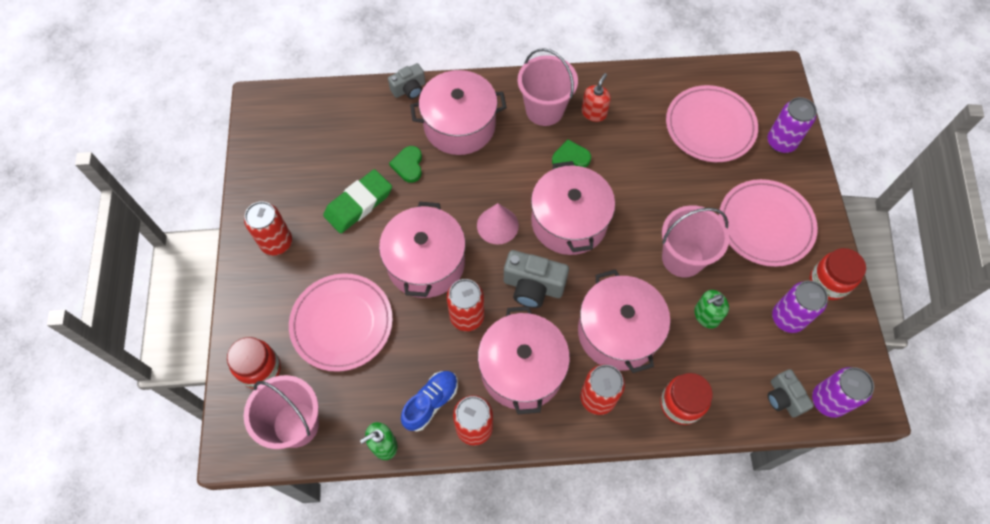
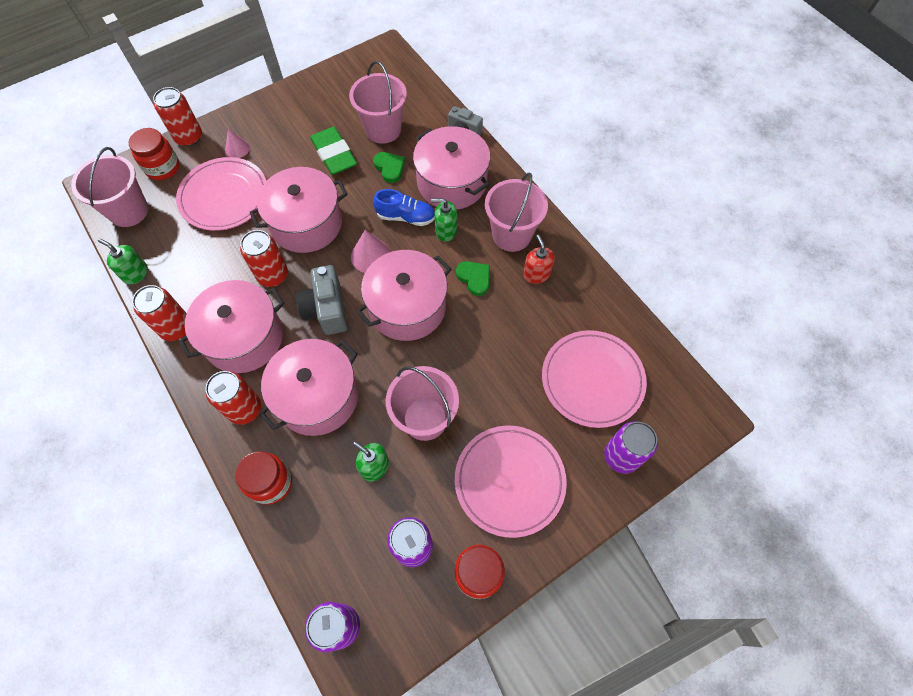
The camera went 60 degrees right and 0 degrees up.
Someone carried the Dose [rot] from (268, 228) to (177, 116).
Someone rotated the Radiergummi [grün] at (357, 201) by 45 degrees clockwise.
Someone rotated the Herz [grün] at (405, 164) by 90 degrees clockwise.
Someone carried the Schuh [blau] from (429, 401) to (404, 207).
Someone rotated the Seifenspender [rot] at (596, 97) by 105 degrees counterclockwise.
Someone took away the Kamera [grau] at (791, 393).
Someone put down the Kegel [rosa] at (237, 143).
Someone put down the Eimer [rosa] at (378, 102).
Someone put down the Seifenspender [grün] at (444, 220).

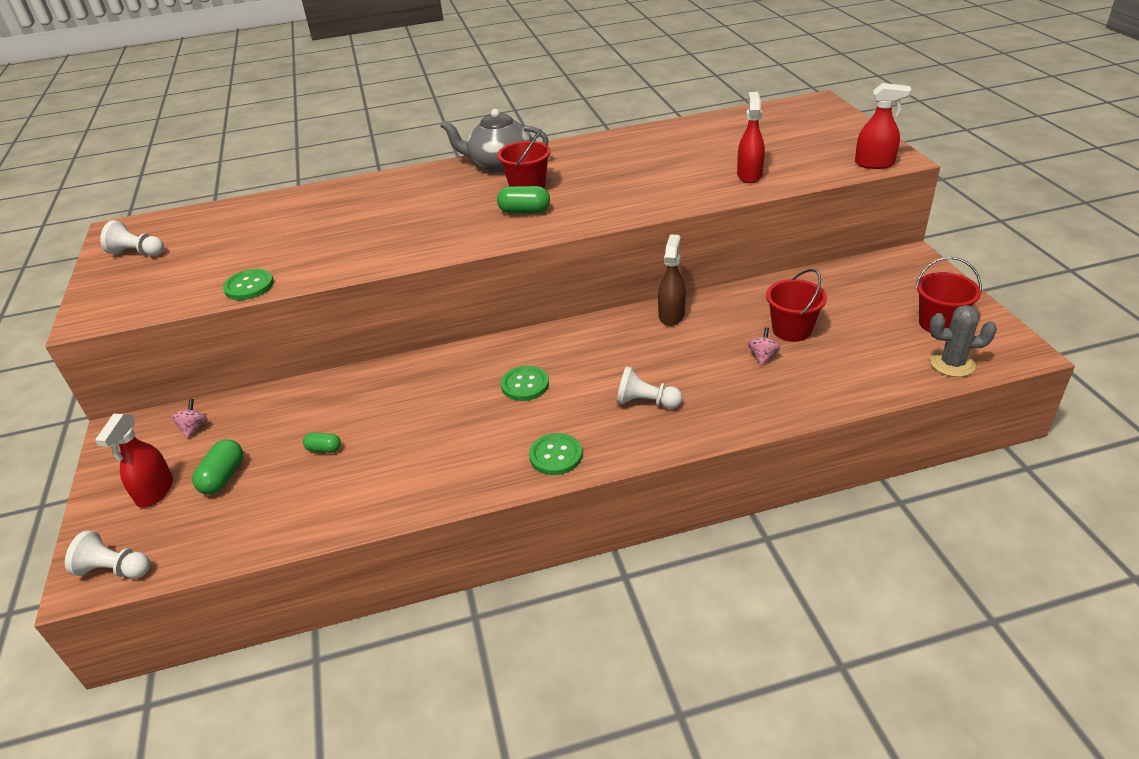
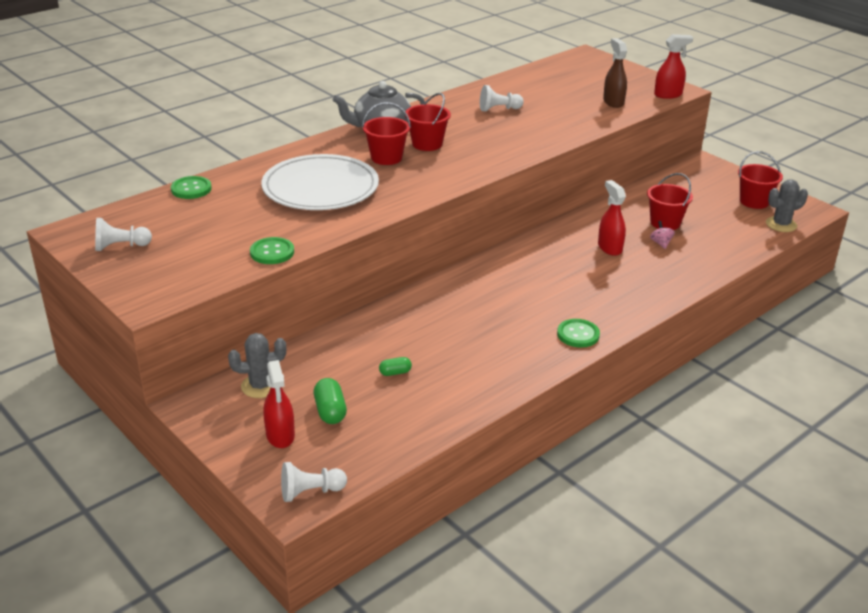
The camera went 30 degrees left and 5 degrees down.
Someone swapped the Kreisel [rosa] at (189, 419) for the Kaktus [grau] at (257, 365).
Someone took away the Kapsel [grün] at (523, 200).
Someone carried the Knopf [grün] from (525, 383) to (191, 187).
Someone carried the Bauer [weiß] from (649, 387) to (502, 98).
Someone carried the Sprühflasche [braun] from (672, 280) to (615, 73).
Someone carried the Sprühflasche [rot] from (751, 137) to (612, 218).
Someone put down the Teller [weiß] at (320, 182).
Someone put down the Eimer [rot] at (386, 133).

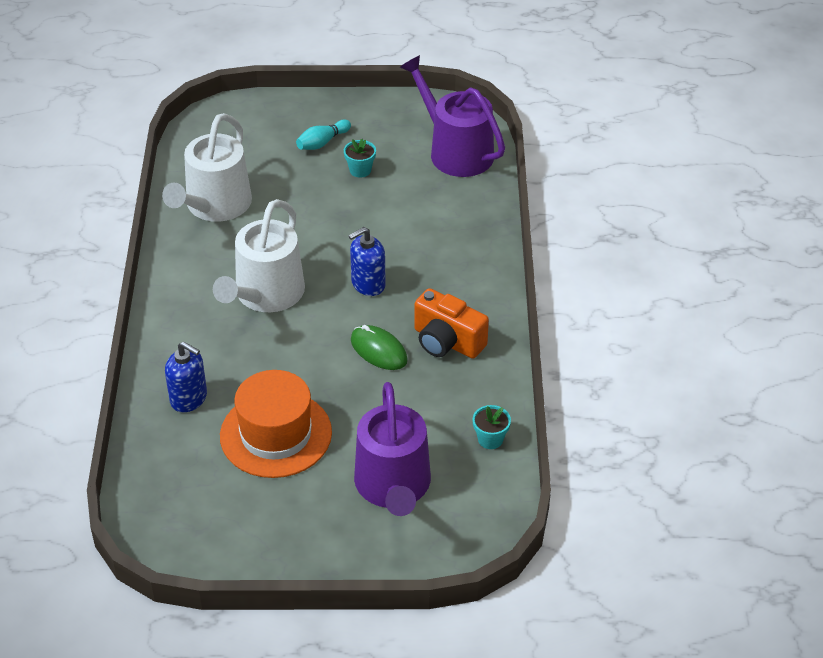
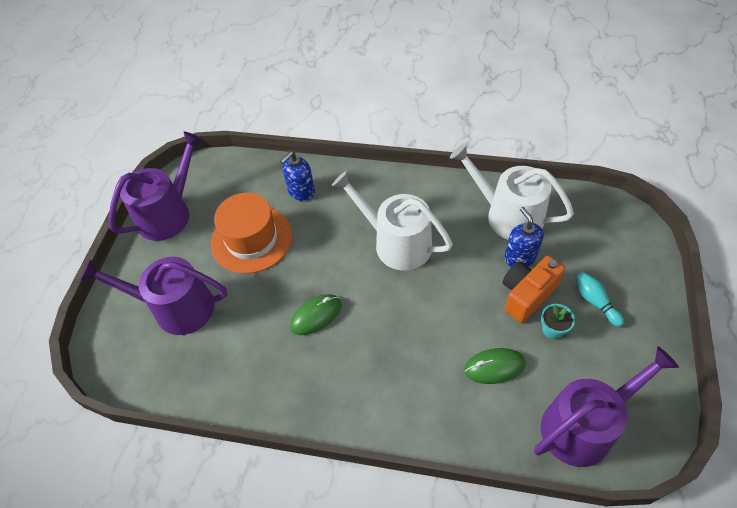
The camera went 105 degrees right and 10 degrees up.
Someone carried the Seifenspender [blau] from (367, 261) to (524, 237).
Someone carried the Kamera [orange] from (451, 323) to (534, 289).
Someone took away the Blumentopf [türkis] at (492, 427).
Someone put down the Gießkanne [lila] at (156, 186).
Someone put down the Computermaus [grün] at (495, 366).

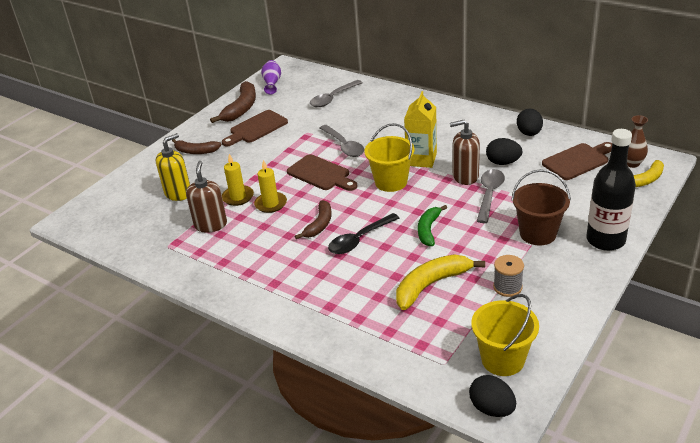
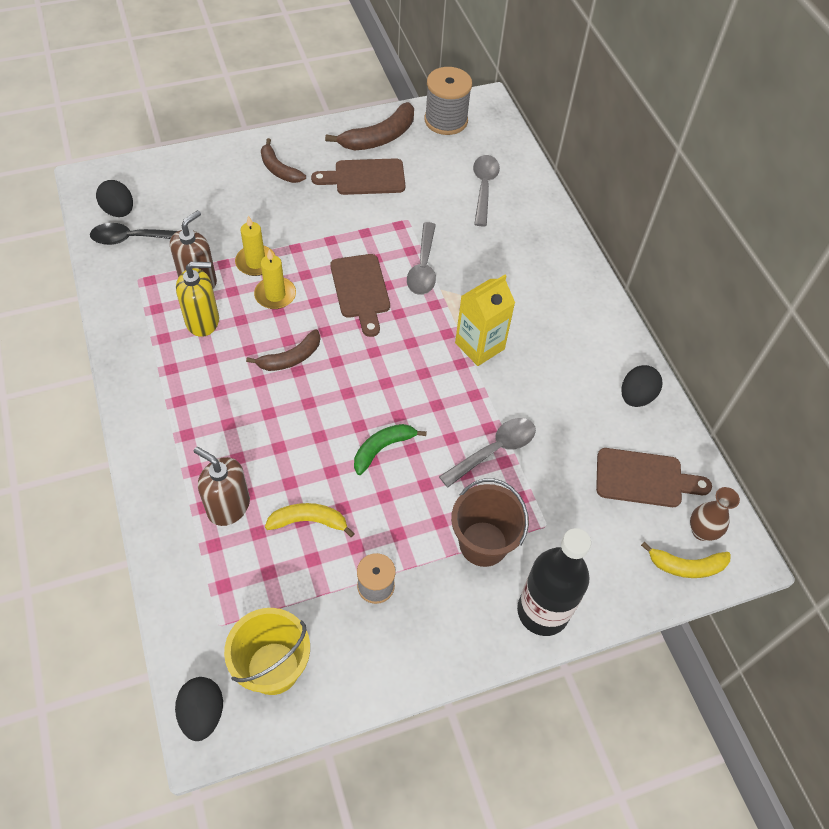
The camera went 30 degrees right and 20 degrees up.
Someone carried the Seifenspender [gelb] from (173, 167) to (197, 299).
Someone swapped the Vase [lila] at (271, 77) for the Garnrolle [grau] at (448, 101).
Someone rotated the Löffel [grau] at (336, 93) by 105 degrees clockwise.
Someone carried the Löffel [schwarz] from (363, 233) to (133, 234).
Someone took away the Eimer [gelb] at (389, 157).
Someone scaled the Banane [gelb] at (440, 282) by 0.66.
Someone carried the Seifenspender [braun] from (465, 152) to (221, 486).
Someone carried the Ei [schwarz] from (504, 151) to (114, 198).

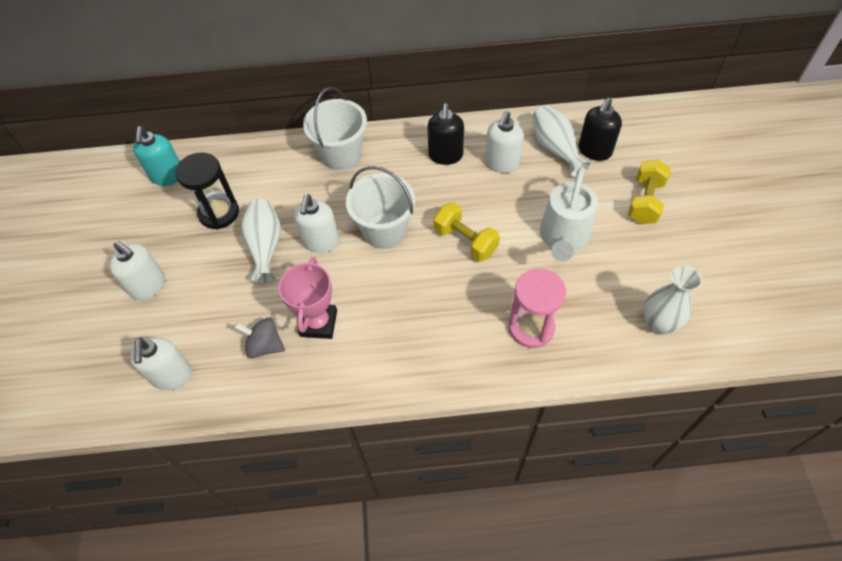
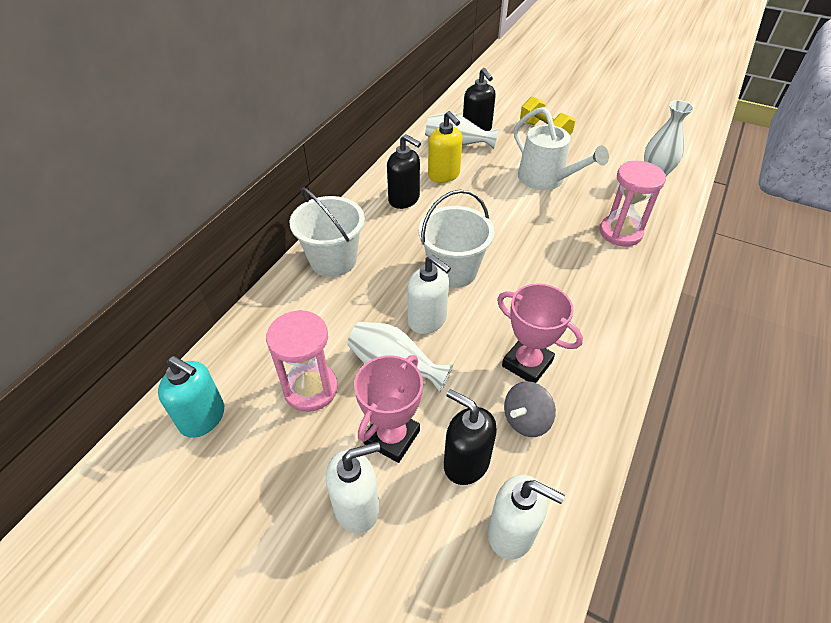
The camera went 60 degrees left and 10 degrees down.
Someone repainted the Sanduhr [schwarz] at (207, 190), which became the Sanduhr [rosa] at (302, 361).
Someone took away the Hantel [gelb] at (466, 232).
Someone repainted the Seifenspender [weiß] at (504, 142), which became the Seifenspender [gelb] at (445, 147).
Someone put down the Pokal [rosa] at (388, 409).
Someone put down the Seifenspender [schwarz] at (470, 437).

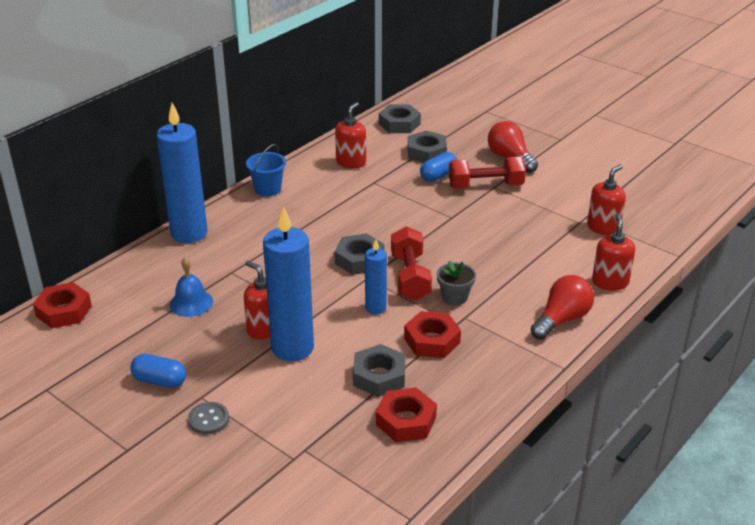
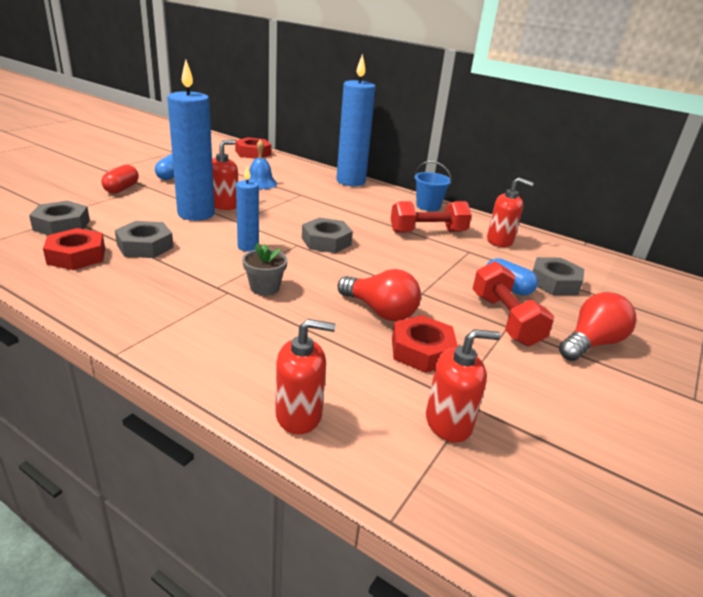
The camera went 80 degrees right and 5 degrees down.
Someone swapped the Knopf [grau] at (208, 418) for the Kapsel [rot] at (120, 179).
Someone carried the Sechskantmutter [grau] from (400, 119) to (59, 218).
Someone carried the Hantel [rot] from (411, 263) to (431, 217).
Someone carried the Sechskantmutter [rot] from (432, 334) to (425, 344).
Someone carried the Glühbirne [rot] from (562, 307) to (379, 295).
Someone rotated the Seifenspender [rot] at (606, 200) by 45 degrees counterclockwise.

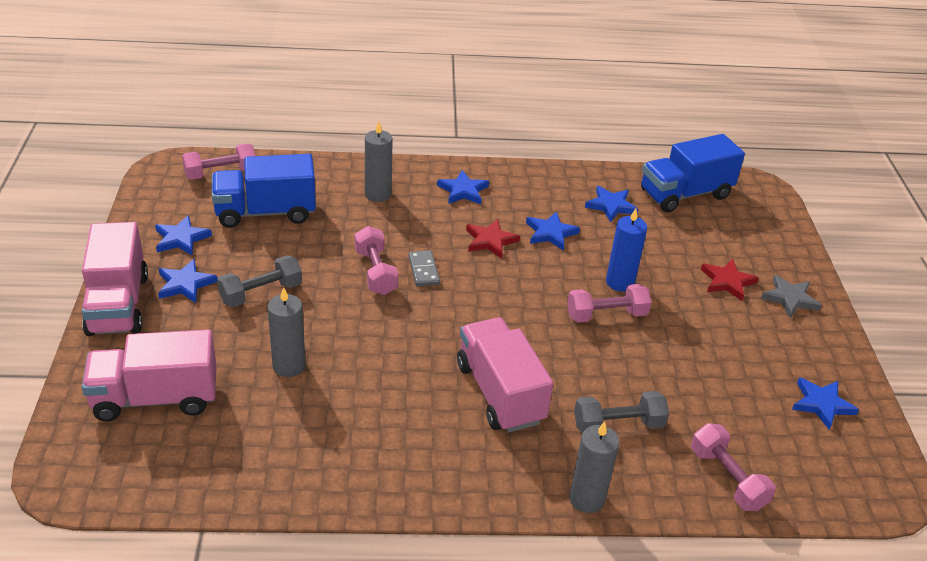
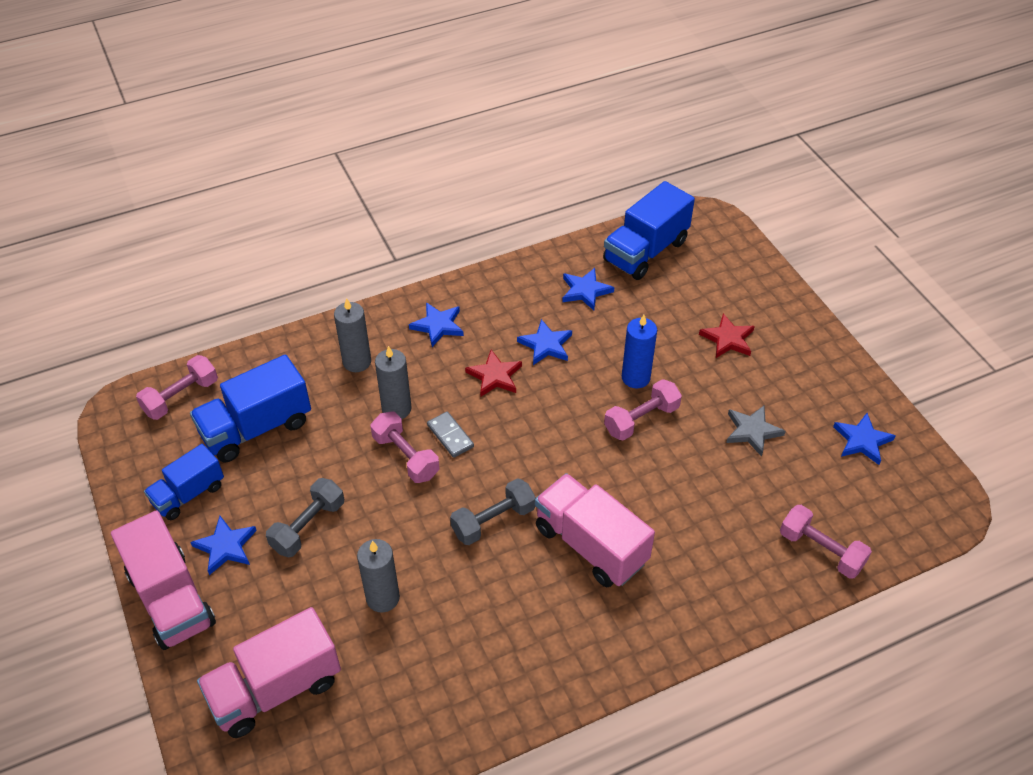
The camera went 20 degrees left and 10 degrees up.
Someone swapped the Stern [blau] at (183, 235) for the Lastwagen [blau] at (184, 482).
Someone carried the Kerze [grau] from (594, 467) to (393, 382).
Someone carried the Hantel [grau] from (621, 412) to (493, 511).
Someone carried the Stern [grau] from (791, 296) to (756, 431).

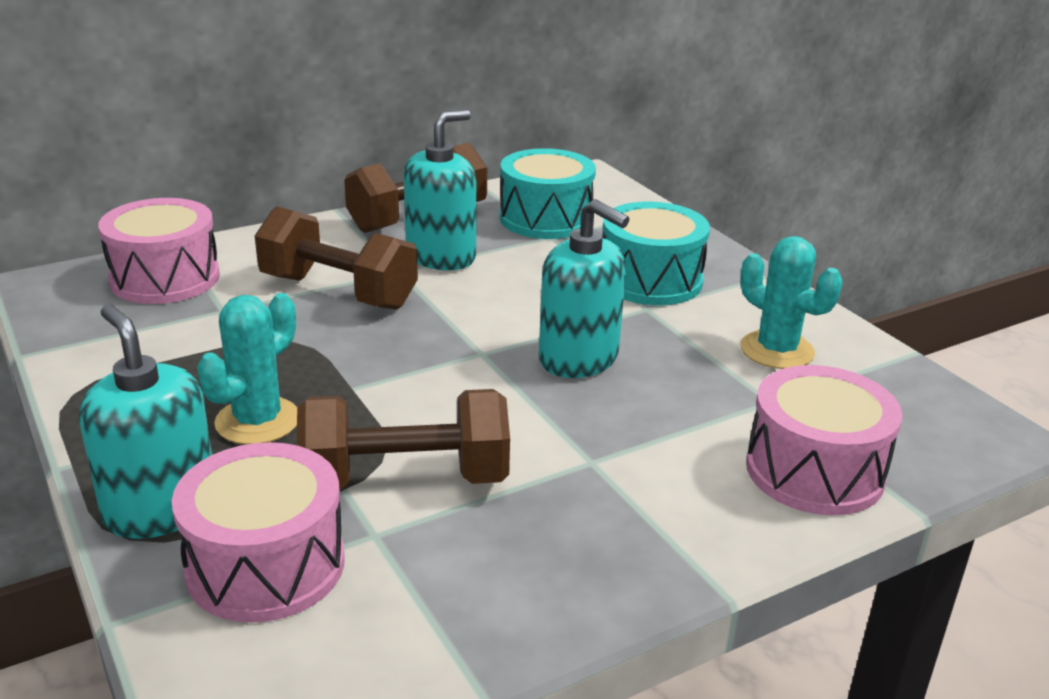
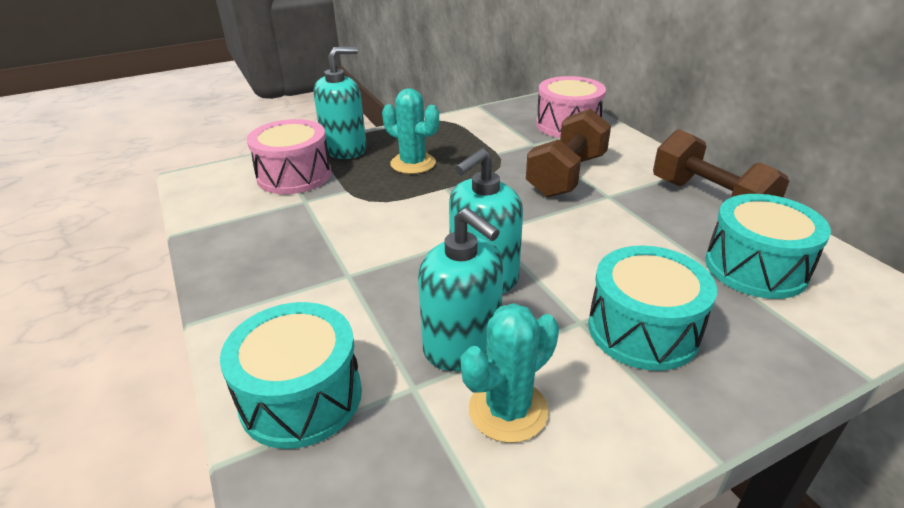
The camera went 95 degrees right and 5 degrees up.
Someone took away the Hantel [braun] at (403, 439).
Someone carried the Seifenspender [türkis] from (440, 190) to (461, 289).
Someone repainted the Trommel [rosa] at (824, 440), which became the Trommel [türkis] at (291, 375).

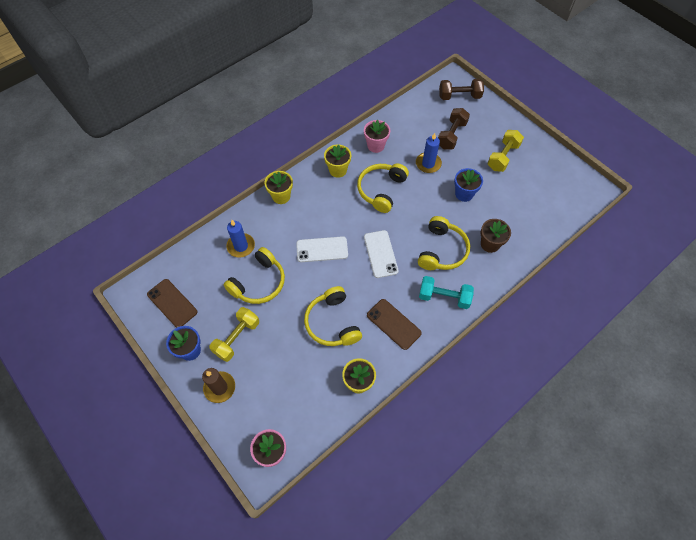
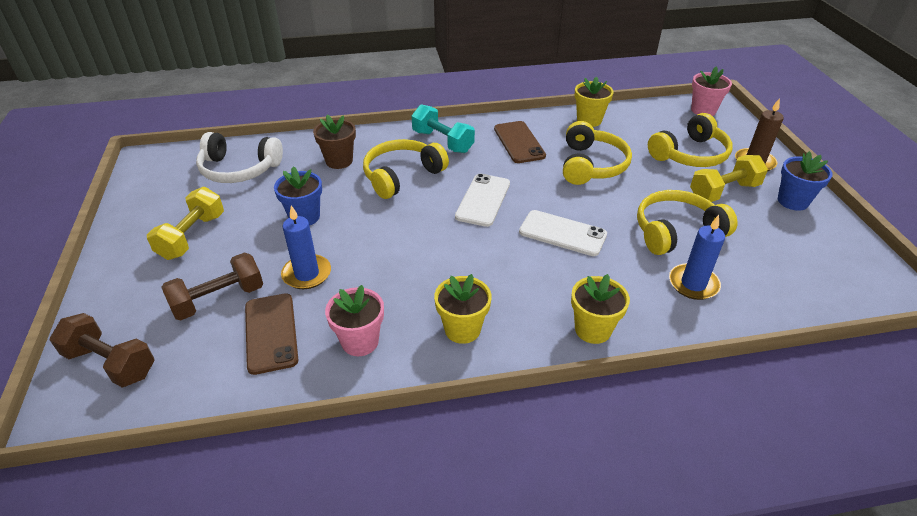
The camera went 150 degrees left and 20 degrees down.
Someone carried the Handy [braun] from (172, 303) to (271, 334).
Someone carried the Kopfhörer [gelb] from (383, 188) to (690, 140).
Someone rotated the Hantel [gelb] at (505, 151) by 45 degrees counterclockwise.
Someone put down the Kopfhörer [weiß] at (239, 157).

